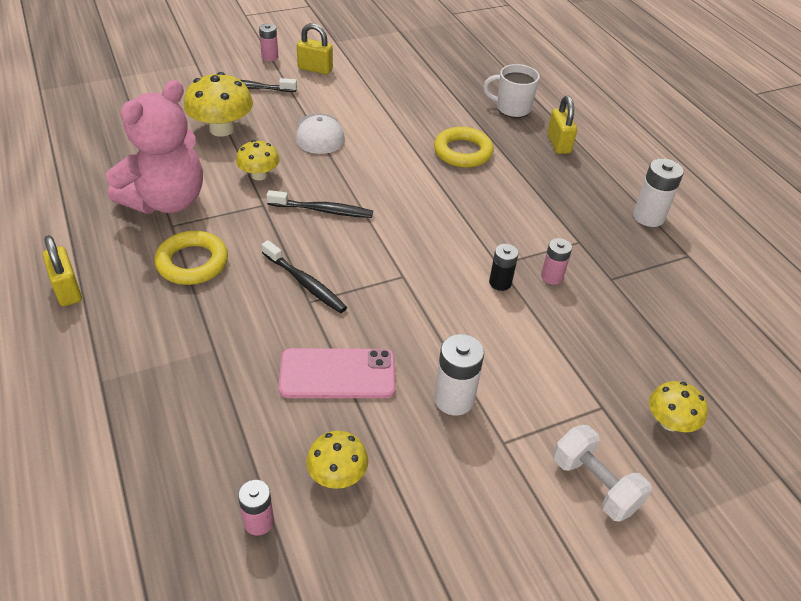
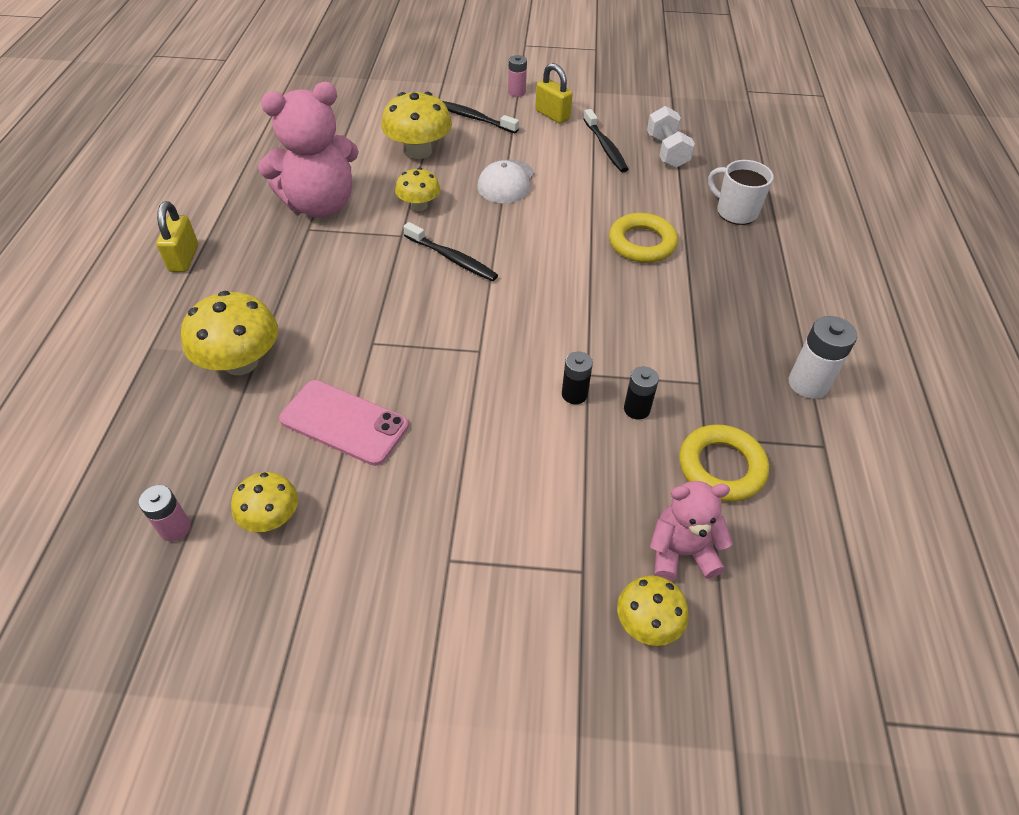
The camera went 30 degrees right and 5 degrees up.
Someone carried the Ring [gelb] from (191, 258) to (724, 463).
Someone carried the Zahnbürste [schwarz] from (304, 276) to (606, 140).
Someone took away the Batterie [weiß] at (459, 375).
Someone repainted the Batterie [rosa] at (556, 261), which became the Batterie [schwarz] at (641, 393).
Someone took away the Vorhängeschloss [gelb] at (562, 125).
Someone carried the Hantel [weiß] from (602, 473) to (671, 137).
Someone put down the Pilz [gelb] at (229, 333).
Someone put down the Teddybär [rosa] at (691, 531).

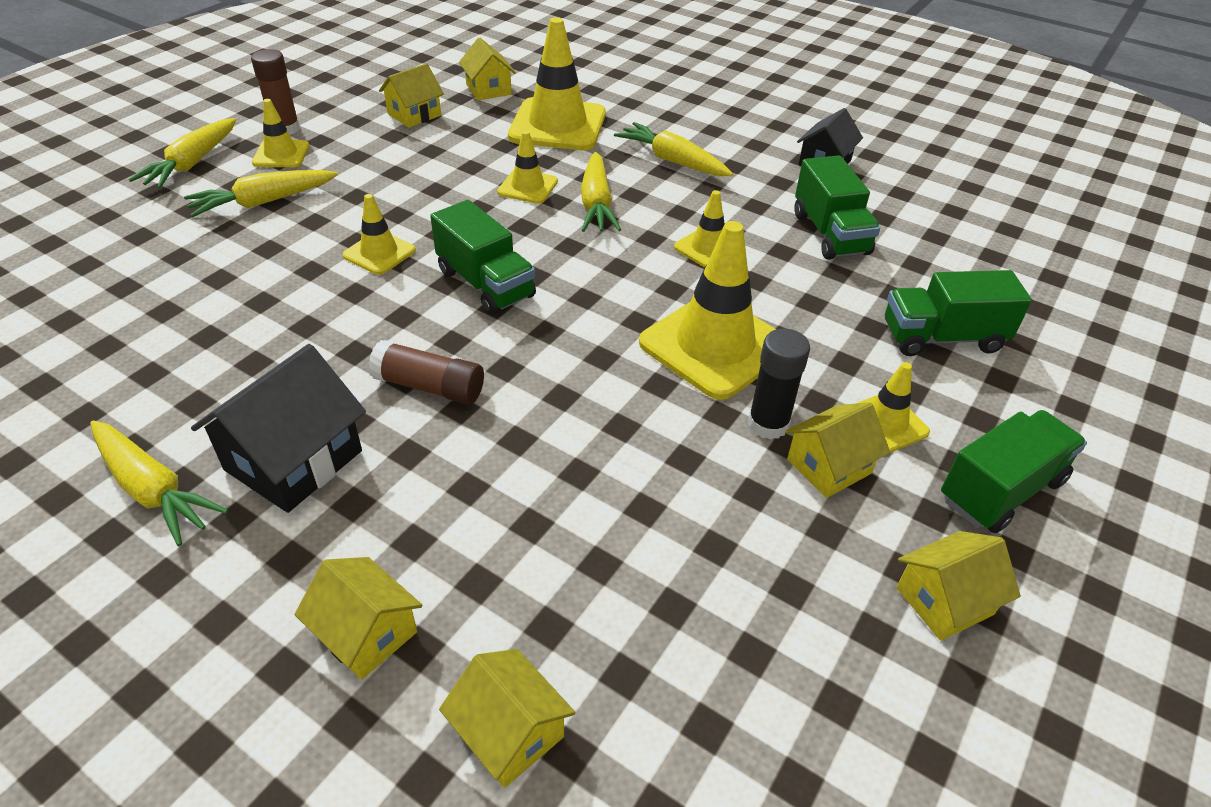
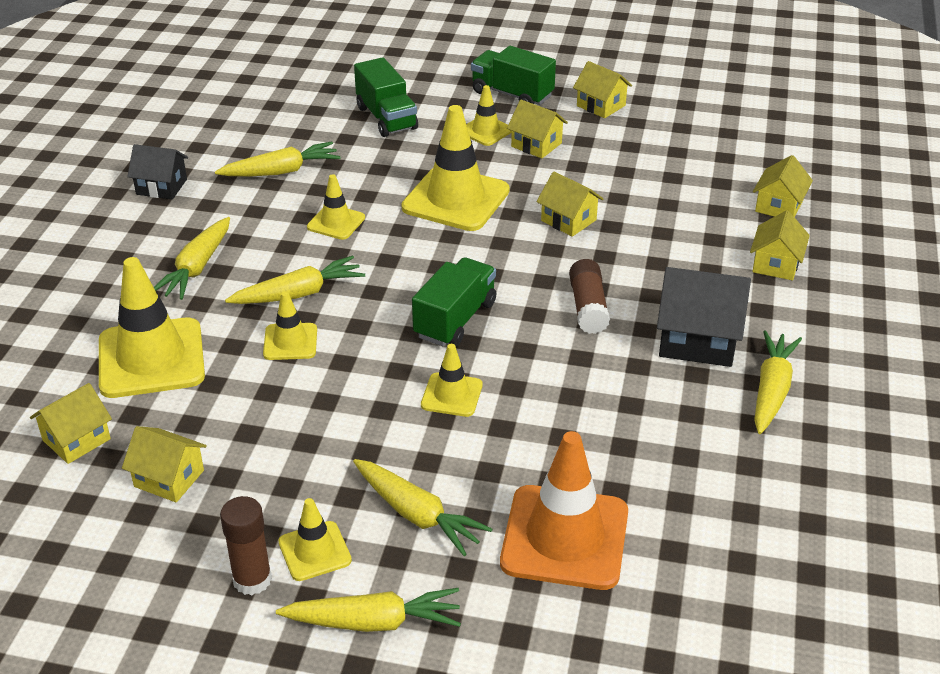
The camera went 110 degrees left and 5 degrees down.
Someone took away the Klebestift [schwarz] at (779, 384).
Someone swapped the Lastwagen [grün] at (837, 207) for the Karotte [gelb] at (278, 158).
Someone put down the Leitkegel [orange] at (564, 510).
Someone put down the Haus [gelb] at (569, 204).

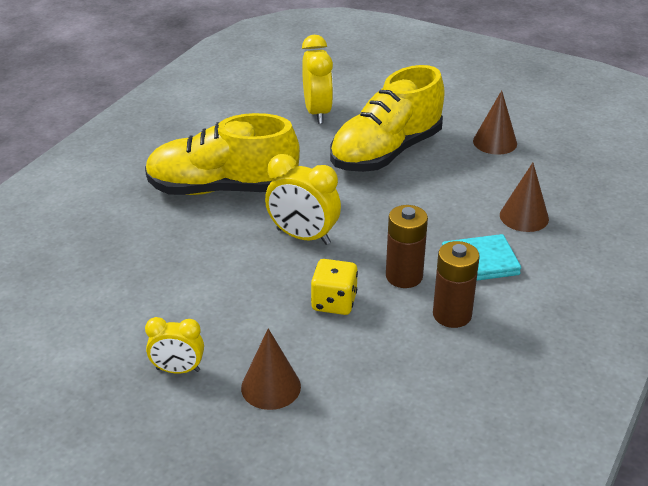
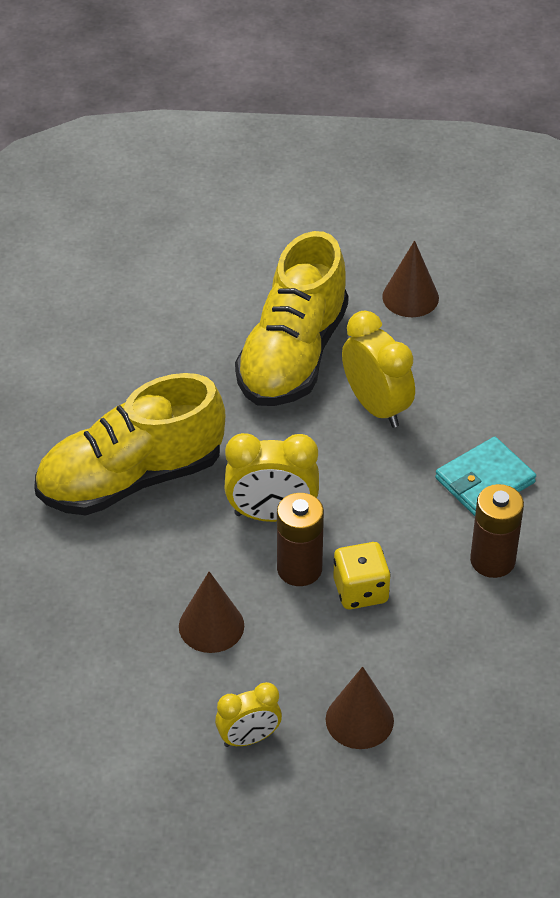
The camera went 25 degrees left and 10 degrees up.
Someone carried the Wecker [gelb] from (317, 79) to (378, 369).
Someone carried the Batterie [braun] from (407, 246) to (300, 539).
Someone carried the Kegel [braun] from (524, 197) to (211, 612).

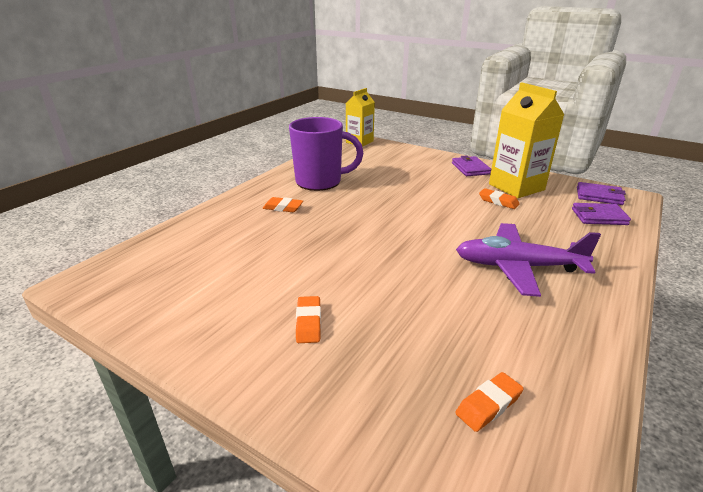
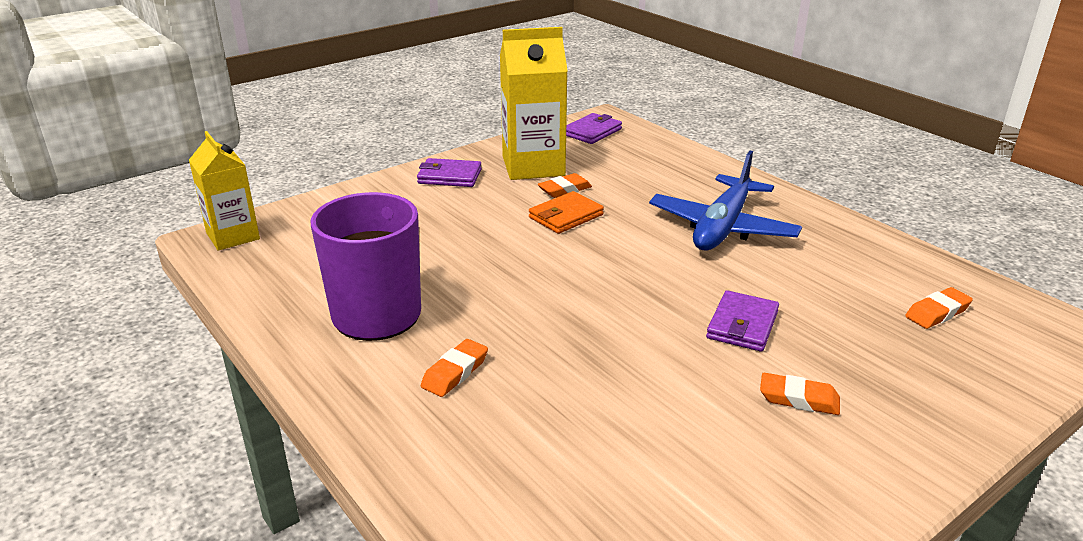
The camera went 70 degrees left and 0 degrees up.
Someone rotated the Radiergummi [orange] at (489, 402) by 75 degrees clockwise.
Someone repainted the Flugzeug [lila] at (528, 260), which became the Flugzeug [blau] at (725, 200).
Someone carried the Geldbörse [lila] from (601, 214) to (742, 321).
Someone put down the Geldbörse [orange] at (566, 212).

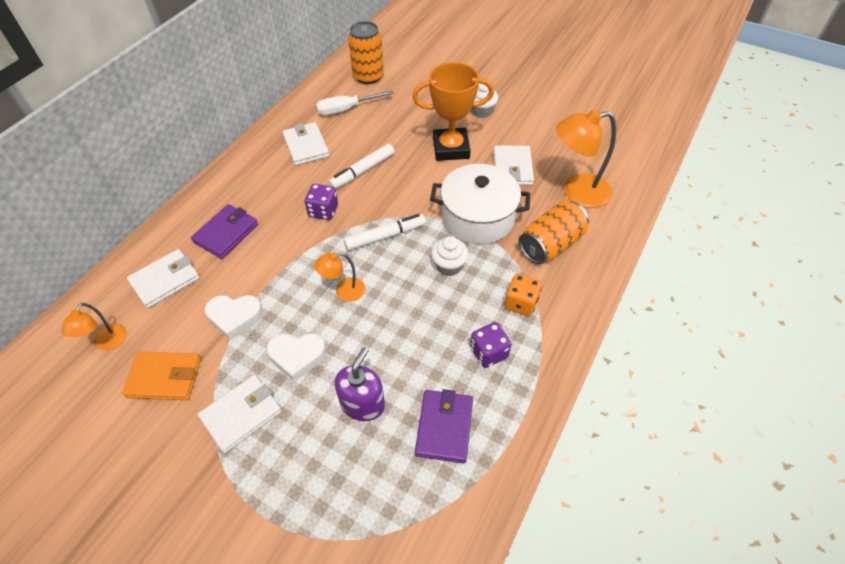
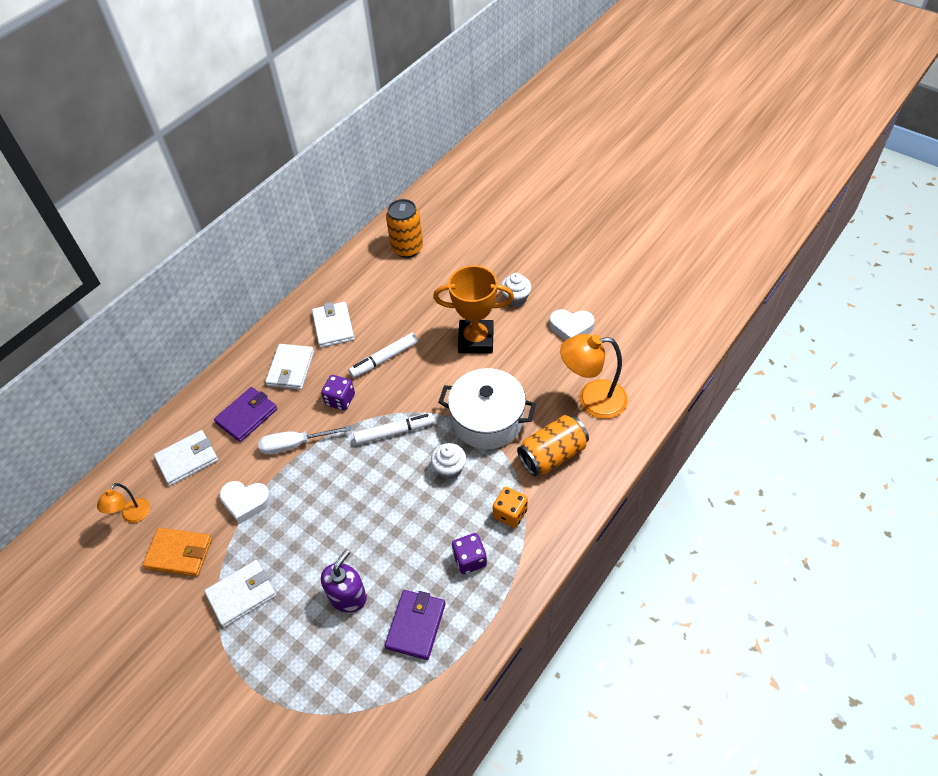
The camera went 10 degrees right and 0 degrees up.
Someone carried the Herz [weiß] from (296, 357) to (572, 324).
Someone took away the Lampe [orange] at (339, 277).
Someone carried the Schraubenzieher [weiß] from (355, 102) to (304, 440).
Someone carried the Geldbörse [weiß] from (513, 165) to (289, 367).

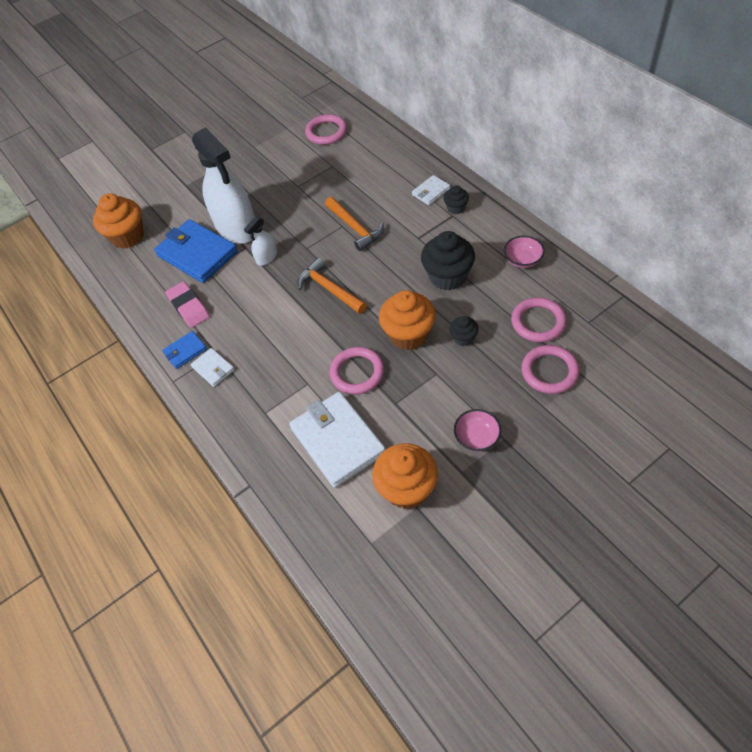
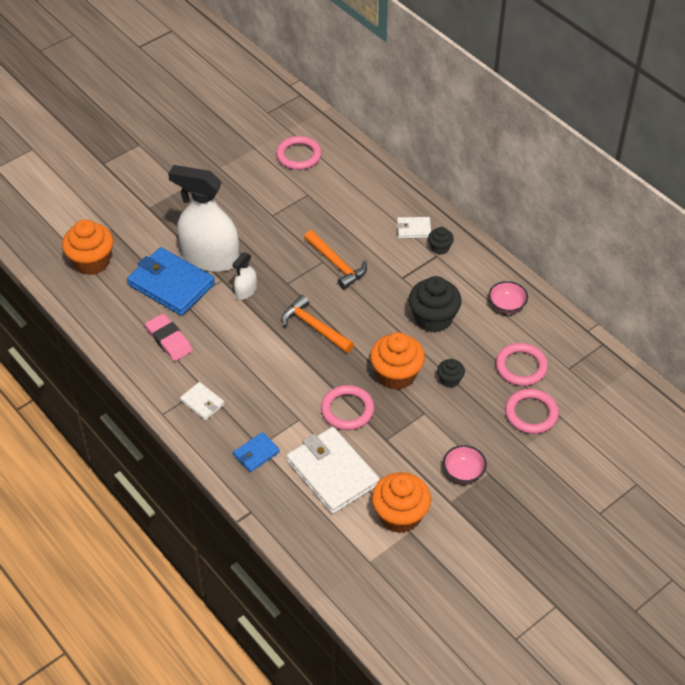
The camera went 10 degrees left and 5 degrees down.
Someone carried the Geldbörse [blau] from (184, 350) to (256, 452).
Someone rotated the Sprühflasche [weiß] at (223, 185) by 150 degrees clockwise.
Someone rotated the Geldbörse [weiß] at (431, 190) by 45 degrees clockwise.

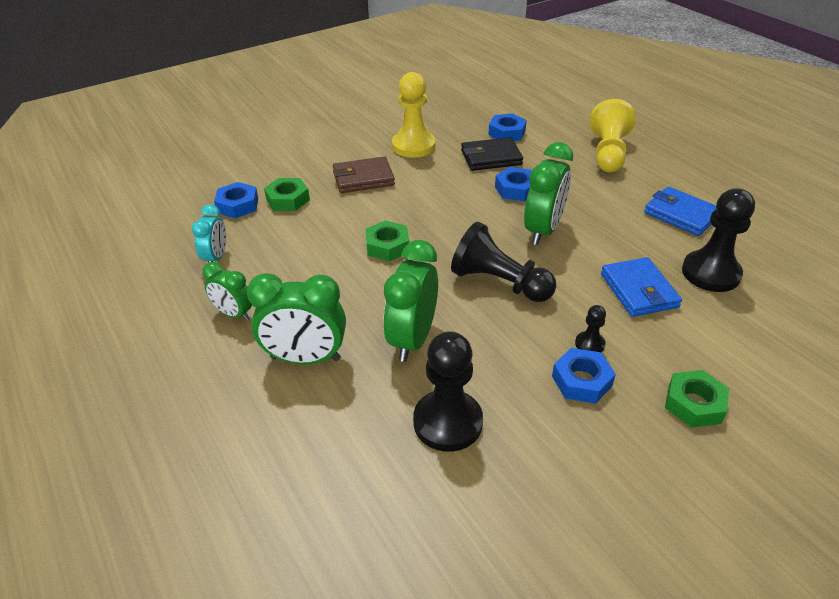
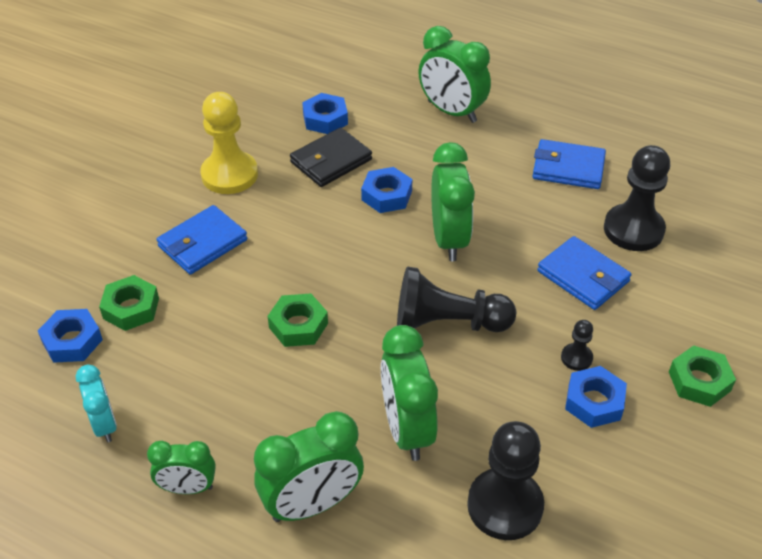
The camera went 30 degrees left and 5 degrees up.
Someone repainted the Geldbörse [braun] at (364, 175), which became the Geldbörse [blau] at (202, 240).
Someone swapped the Bauer [gelb] at (613, 135) for the Wecker [grün] at (454, 74).

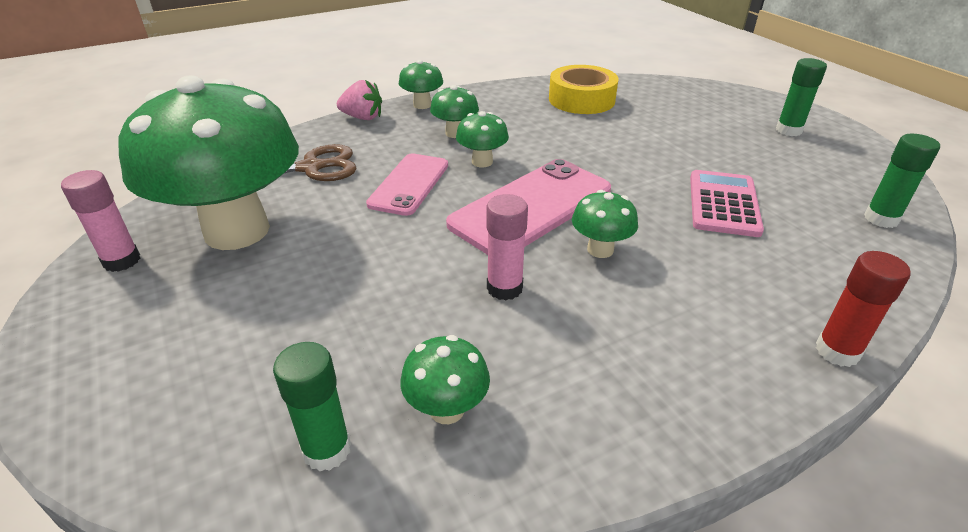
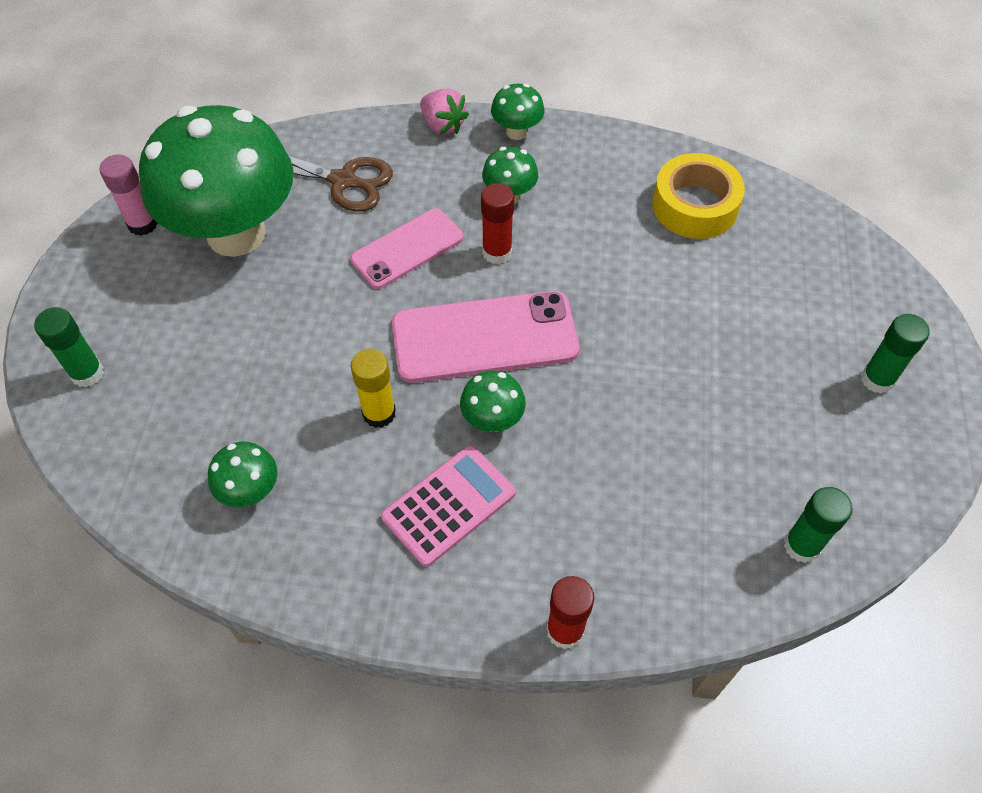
The camera went 35 degrees right and 20 degrees up.
Someone carried the Klebestift [grün] from (312, 406) to (69, 347).
Someone swapped the Pilz [grün] at (482, 139) for the Klebestift [rot] at (497, 223).
Someone repainted the Klebestift [rosa] at (507, 247), which became the Klebestift [gelb] at (373, 388).
Someone carried the Taschenrechner [rosa] from (727, 203) to (448, 506).

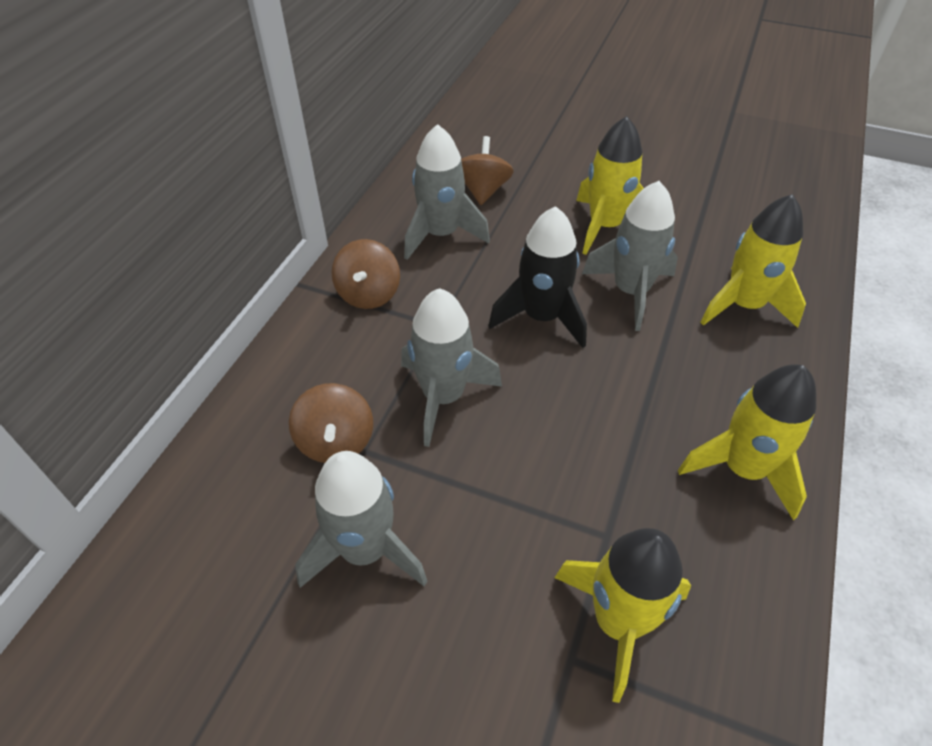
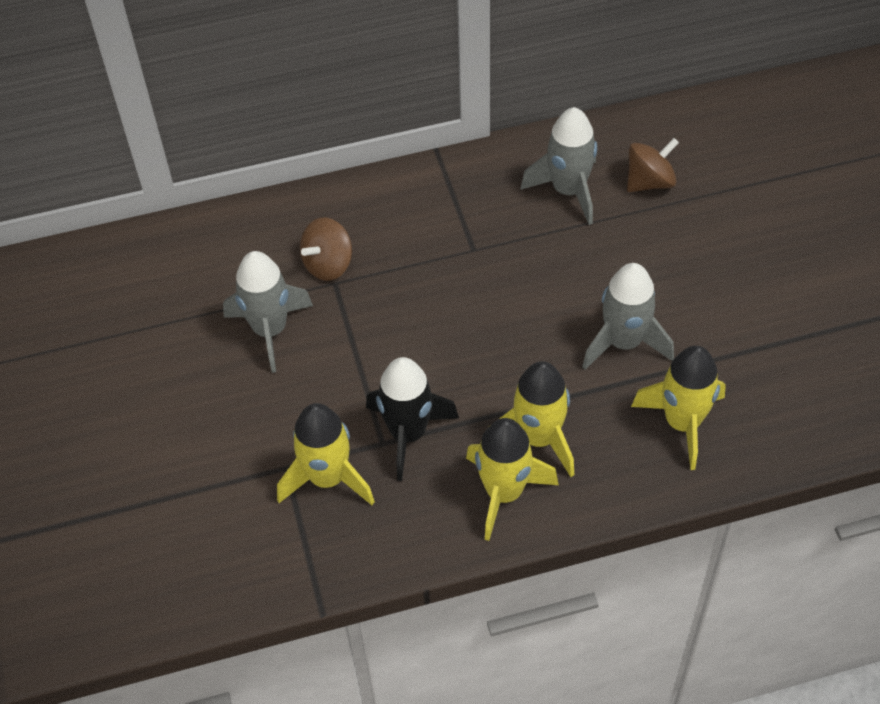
The camera went 55 degrees right and 5 degrees up.
Someone took away the Kreisel [braun] at (366, 274).
Someone took away the Rakete [grau] at (451, 367).
Someone carried the Rakete [schwarz] from (537, 277) to (412, 419).
Someone carried the Rakete [gelb] from (610, 185) to (536, 419).

